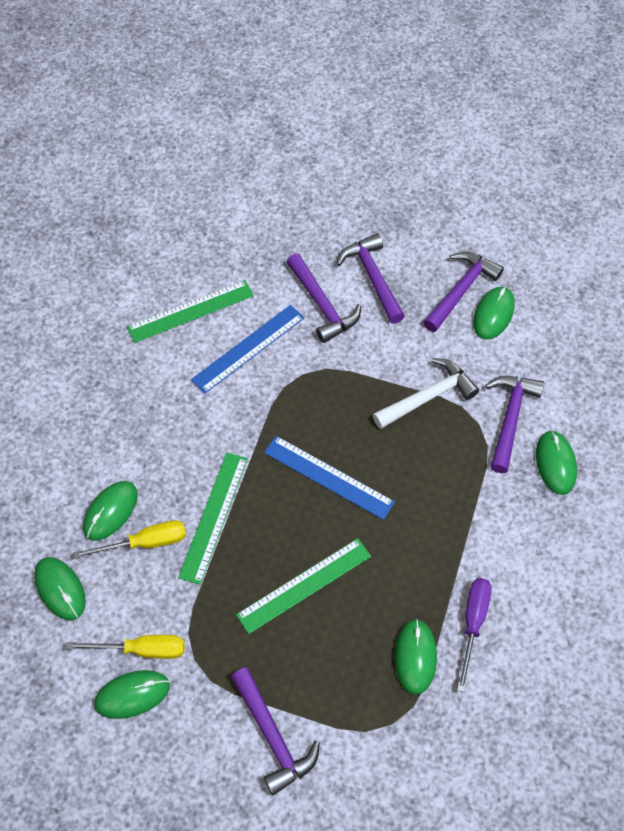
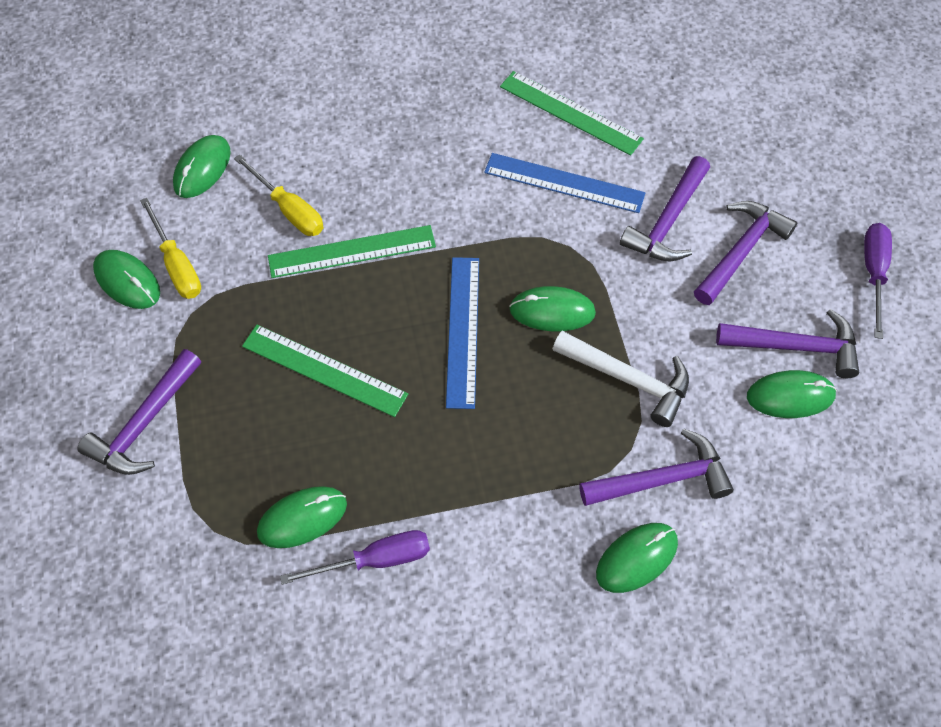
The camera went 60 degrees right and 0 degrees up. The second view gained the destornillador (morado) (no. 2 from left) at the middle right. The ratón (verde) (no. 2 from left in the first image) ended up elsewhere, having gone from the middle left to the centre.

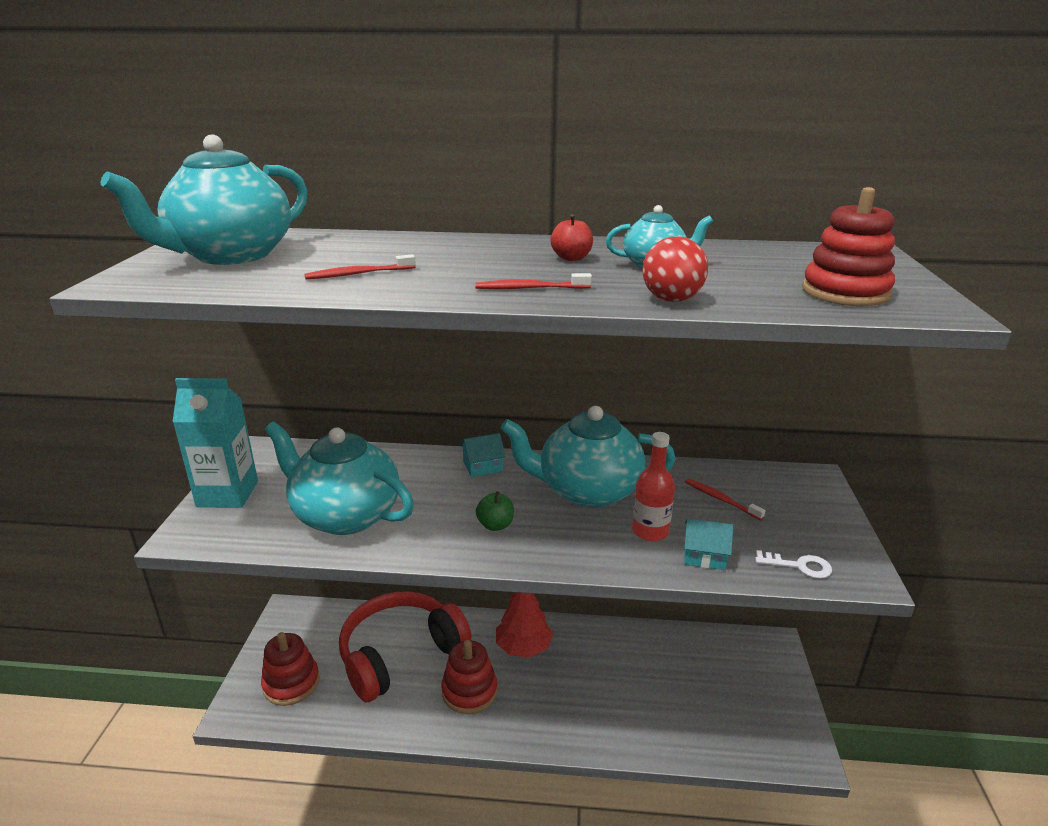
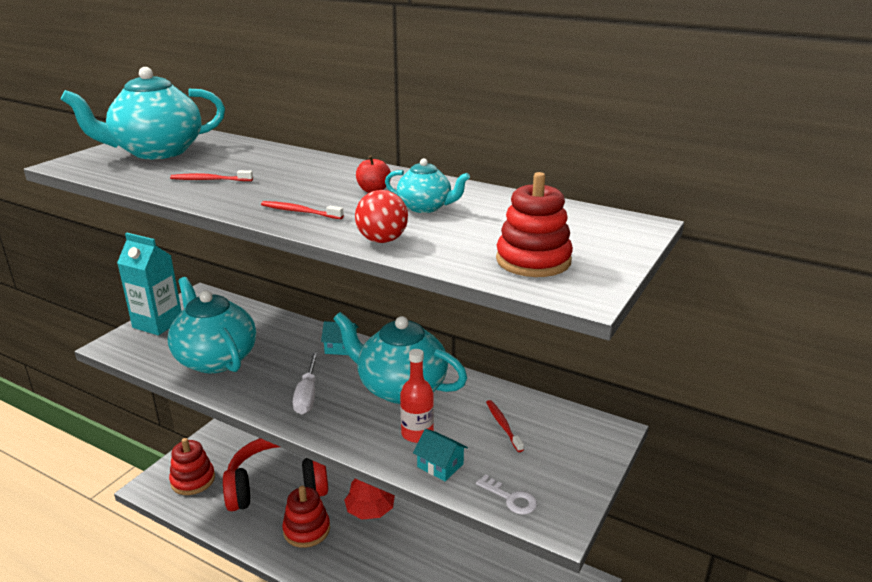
The camera went 25 degrees right and 0 degrees up. Where the manzana (verde) stood at the centre, the destornillador (blanco) came to stand at the centre.

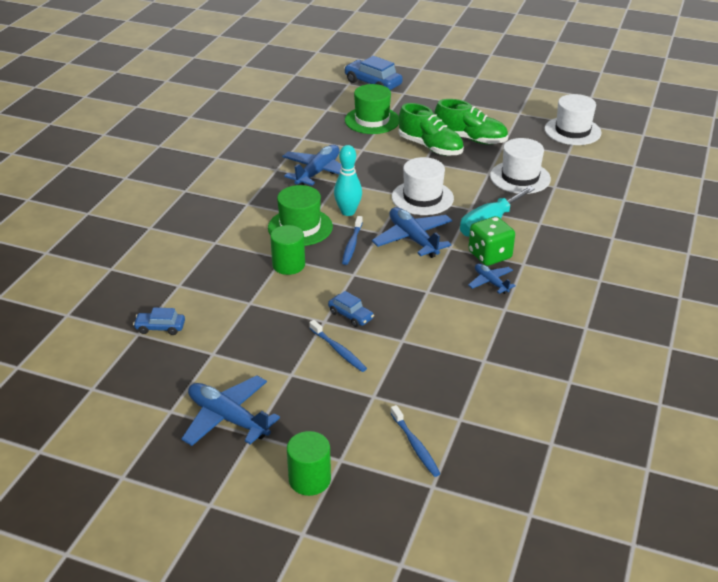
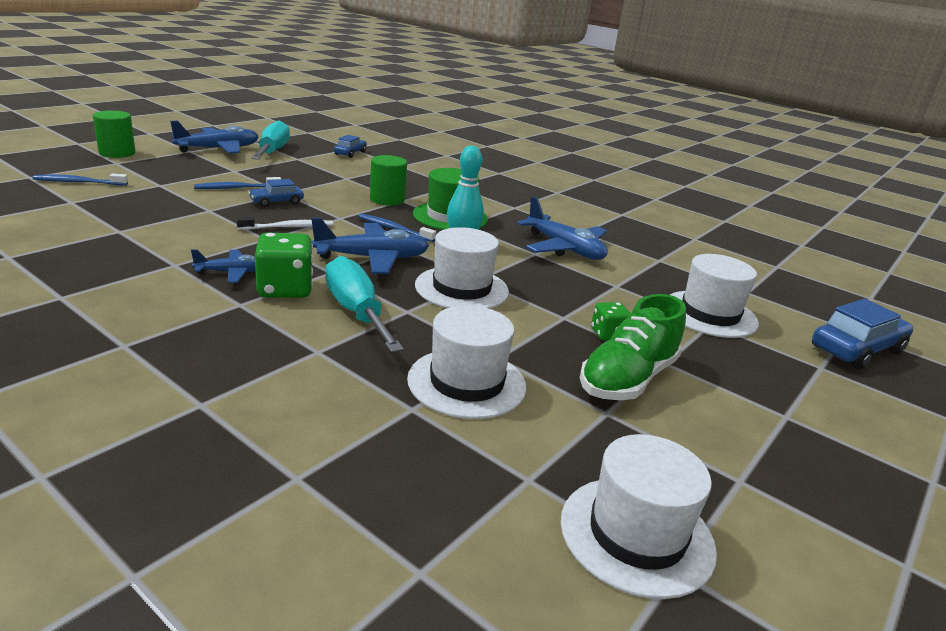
The camera went 105 degrees right and 10 degrees down. The second view gained the cepillo de dientes (blanco) at the middle left. The second view gained the destornillador (turquesa) (no. 1 from left) at the top left. Where the zapato (verde) (no. 1 from left) stood at the top centre, the dado (verde) (no. 2 from left) came to stand at the centre. What was the sombrero (verde) (no. 2 from left) at the top centre turned into the sombrero (blanco) (no. 4 from left) at the middle right.

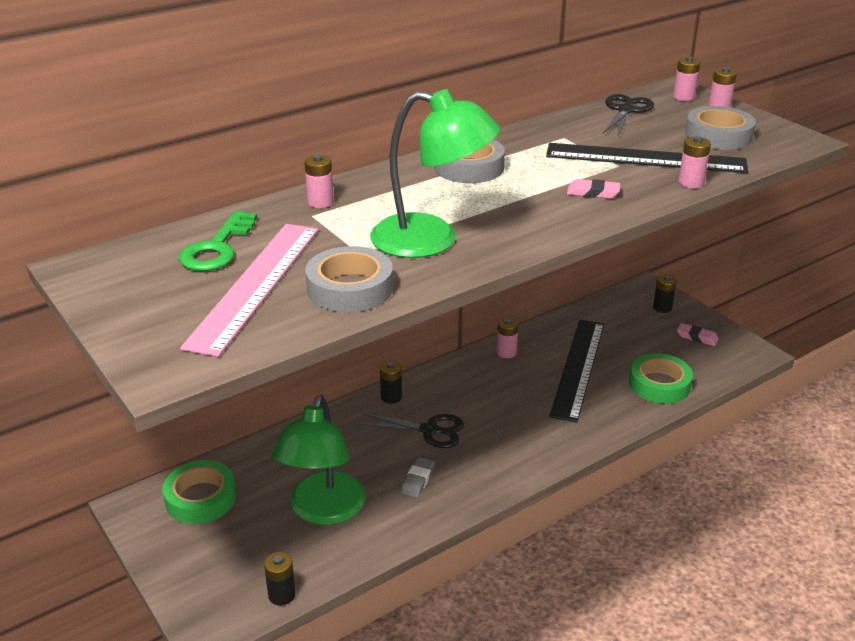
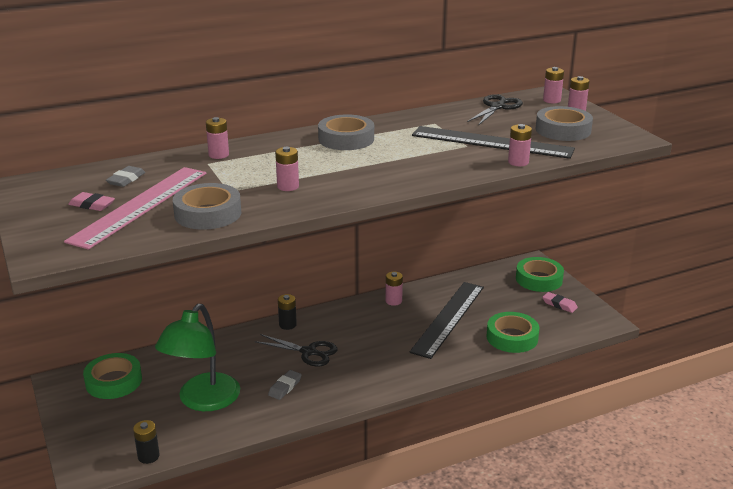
The camera went 10 degrees right and 5 degrees down. The goma de borrar (rosa) (no. 1 from left) ended up elsewhere, having gone from the top right to the middle left. Where the llave (verde) stood at the middle left, the goma de borrar (gris) (no. 1 from left) came to stand at the middle left. Where the lámpara (verde) (no. 2 from left) stood at the top centre, the pila (rosa) (no. 2 from left) came to stand at the centre. Where the pila (negro) (no. 3 from left) stood at the middle right, the cinta adhesiva (verde) (no. 3 from left) came to stand at the middle right.

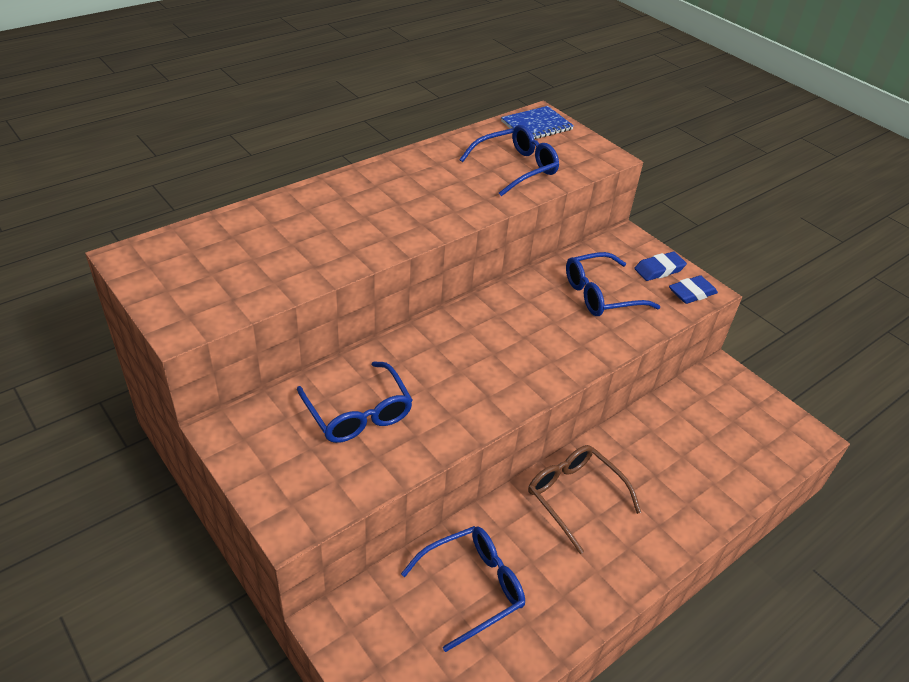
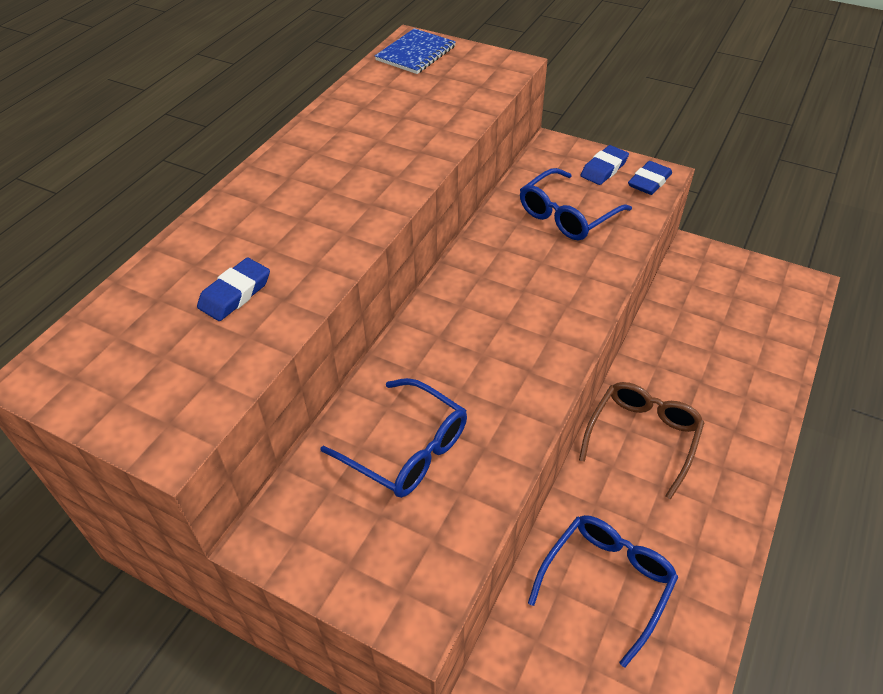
The camera went 20 degrees left and 5 degrees up. The second view lost the gafas (azul) (no. 3 from left) at the top centre. The second view gained the goma de borrar (azul) (no. 1 from left) at the middle left. The gafas (marrón) at the bottom centre ended up facing another way, 90 degrees clockwise from before.

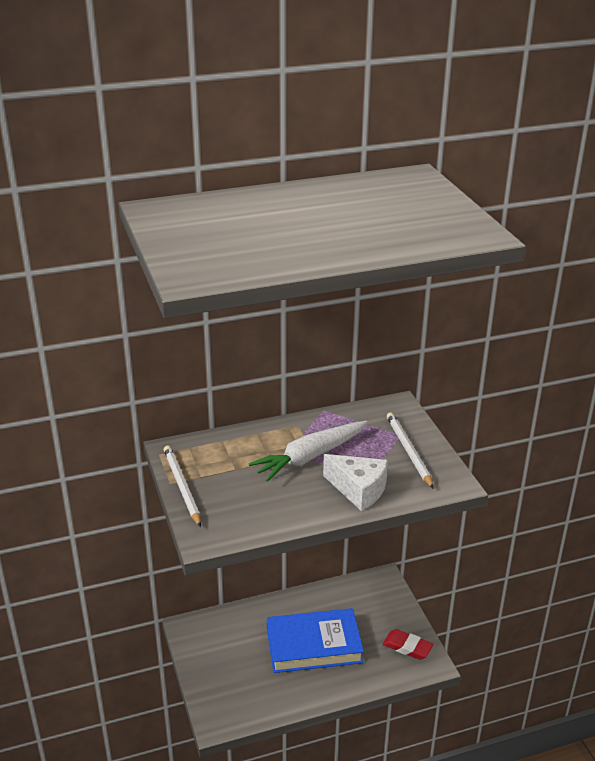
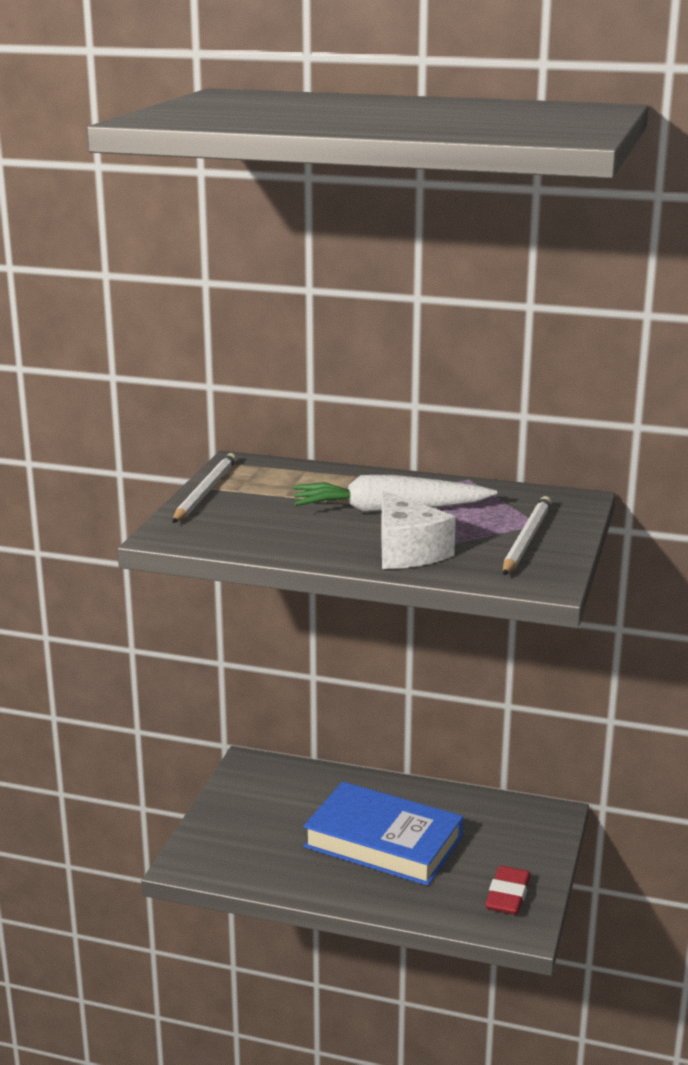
The camera went 35 degrees right and 10 degrees down. The goma de borrar (rojo) at the bottom right ended up facing another way, 45 degrees clockwise from before.

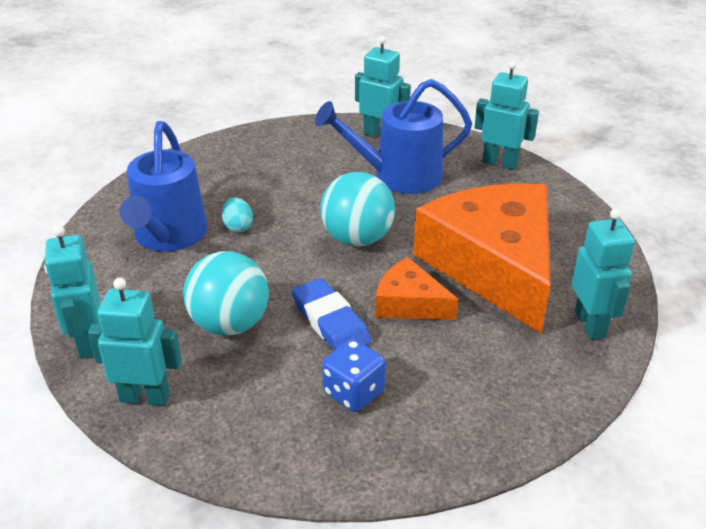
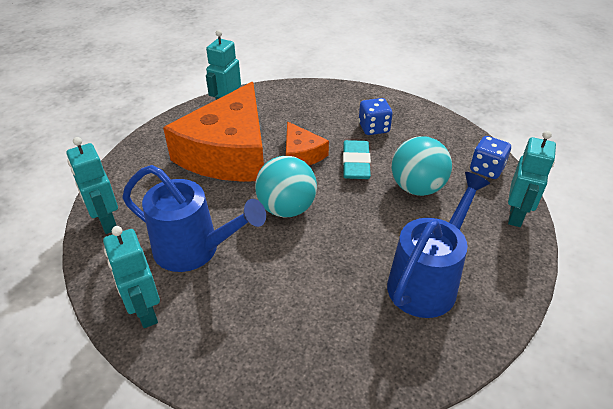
The camera went 145 degrees left and 5 degrees up. The second view lost the huevo (turquesa) at the centre. Where the robot (turquesa) (no. 2 from left) stood at the middle left, the dado (azul) (no. 2 from left) came to stand at the middle right. What was the goma de borrar (azul) at the centre turned into the goma de borrar (turquesa) at the centre.

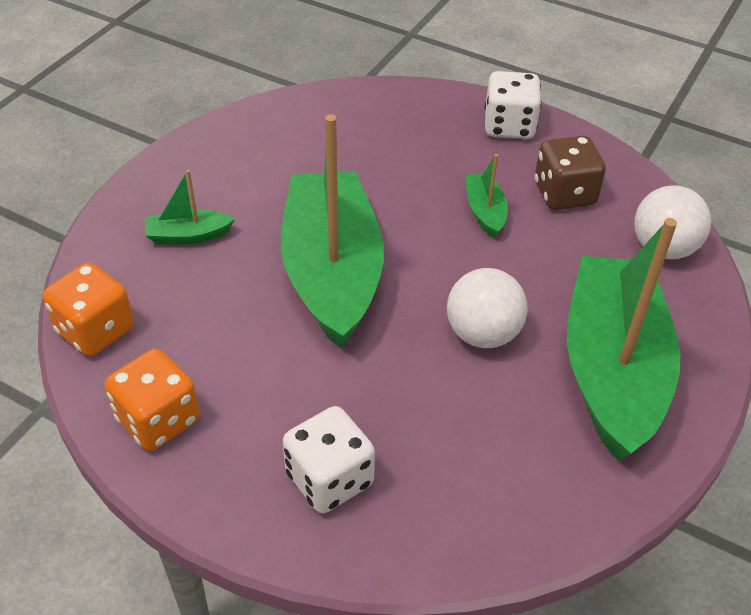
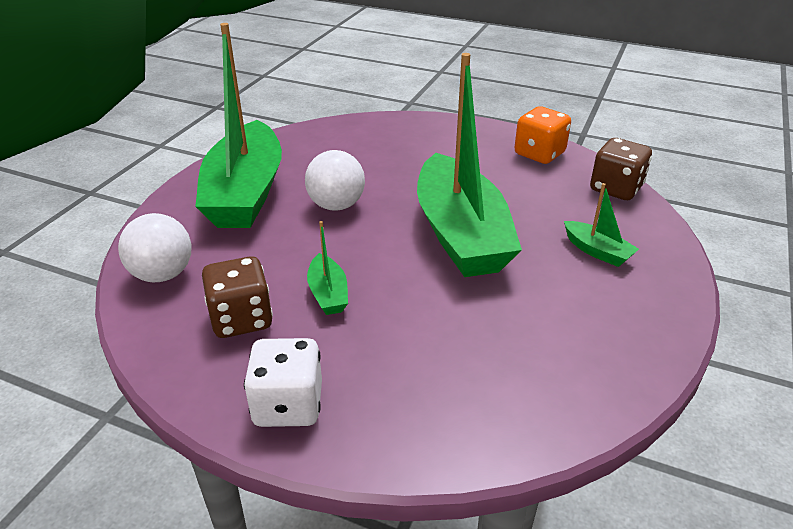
The camera went 175 degrees right and 10 degrees down. The second view lost the dado (blanco) (no. 1 from left) at the bottom centre. What was the dado (naranja) (no. 1 from left) at the middle left turned into the dado (marrón) (no. 2 from left) at the top right. The barco (verde) (no. 1 from left in the first image) at the middle left ended up facing another way, 60 degrees clockwise from before.

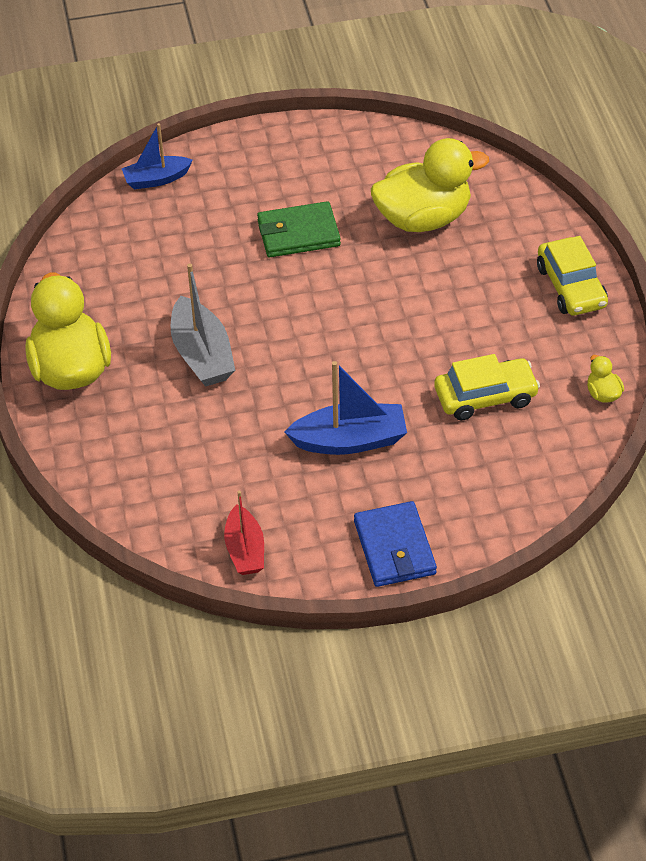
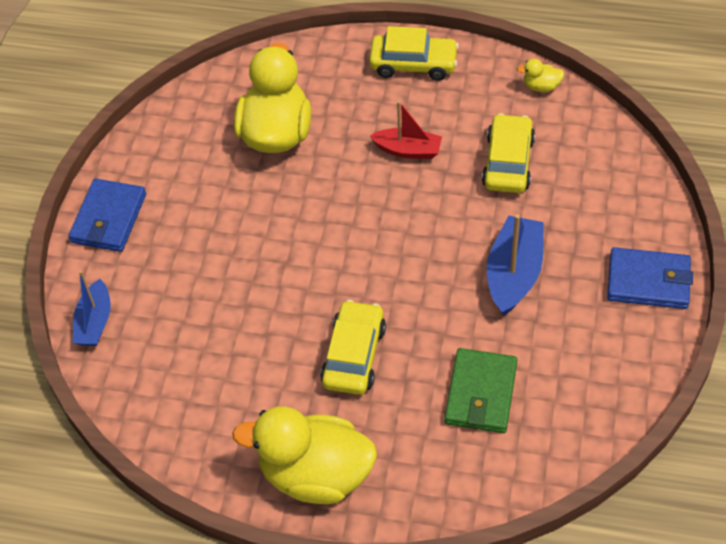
The camera went 65 degrees left and 5 degrees up. The second view gained the cartera (azul) (no. 1 from left) at the middle left. The barco (rojo) ended up elsewhere, having gone from the centre to the top centre. The cartera (verde) ended up elsewhere, having gone from the top centre to the bottom centre. Where the barco (gris) stood at the middle left, the coche (amarillo) (no. 1 from left) came to stand at the centre.

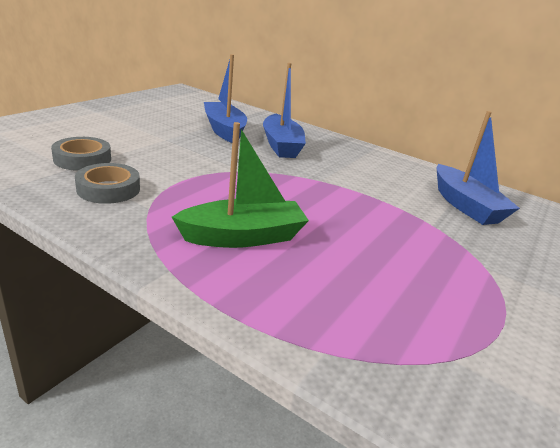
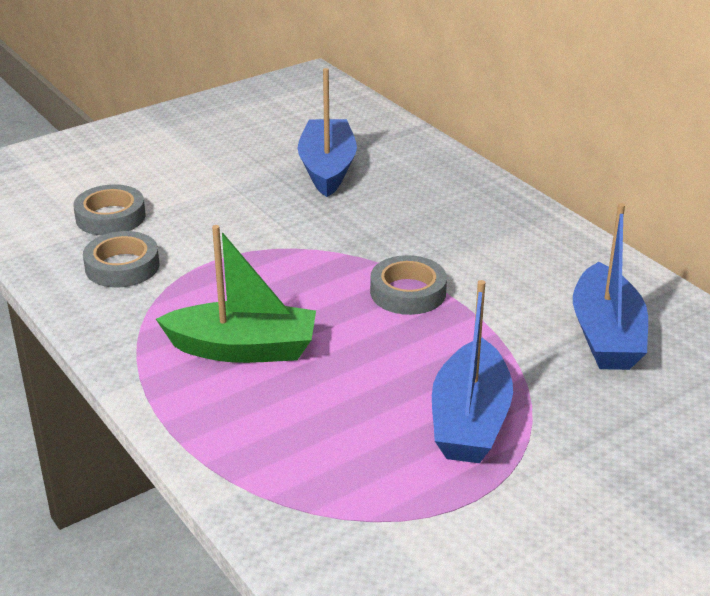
The camera went 25 degrees right and 5 degrees up. The second view gained the cinta adhesiva (gris) (no. 3 from left) at the centre. The barco (azul) (no. 2 from left) ended up elsewhere, having gone from the top centre to the centre.

